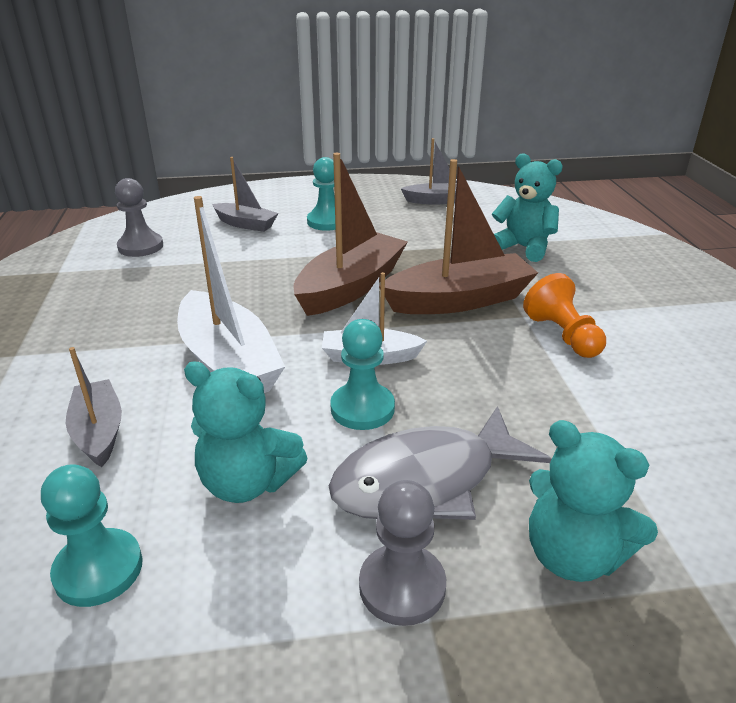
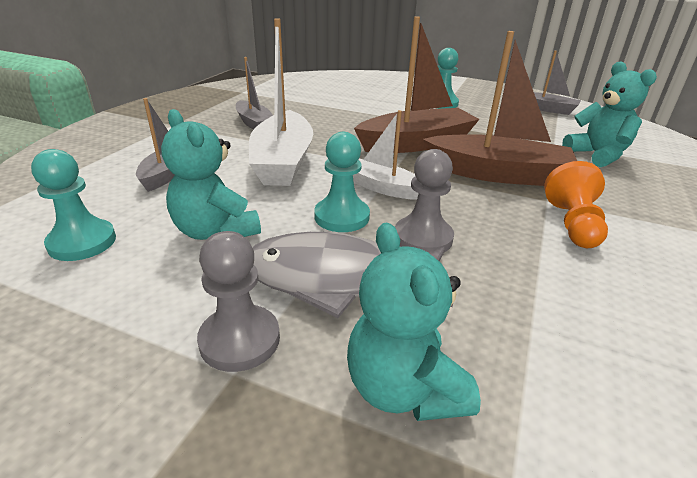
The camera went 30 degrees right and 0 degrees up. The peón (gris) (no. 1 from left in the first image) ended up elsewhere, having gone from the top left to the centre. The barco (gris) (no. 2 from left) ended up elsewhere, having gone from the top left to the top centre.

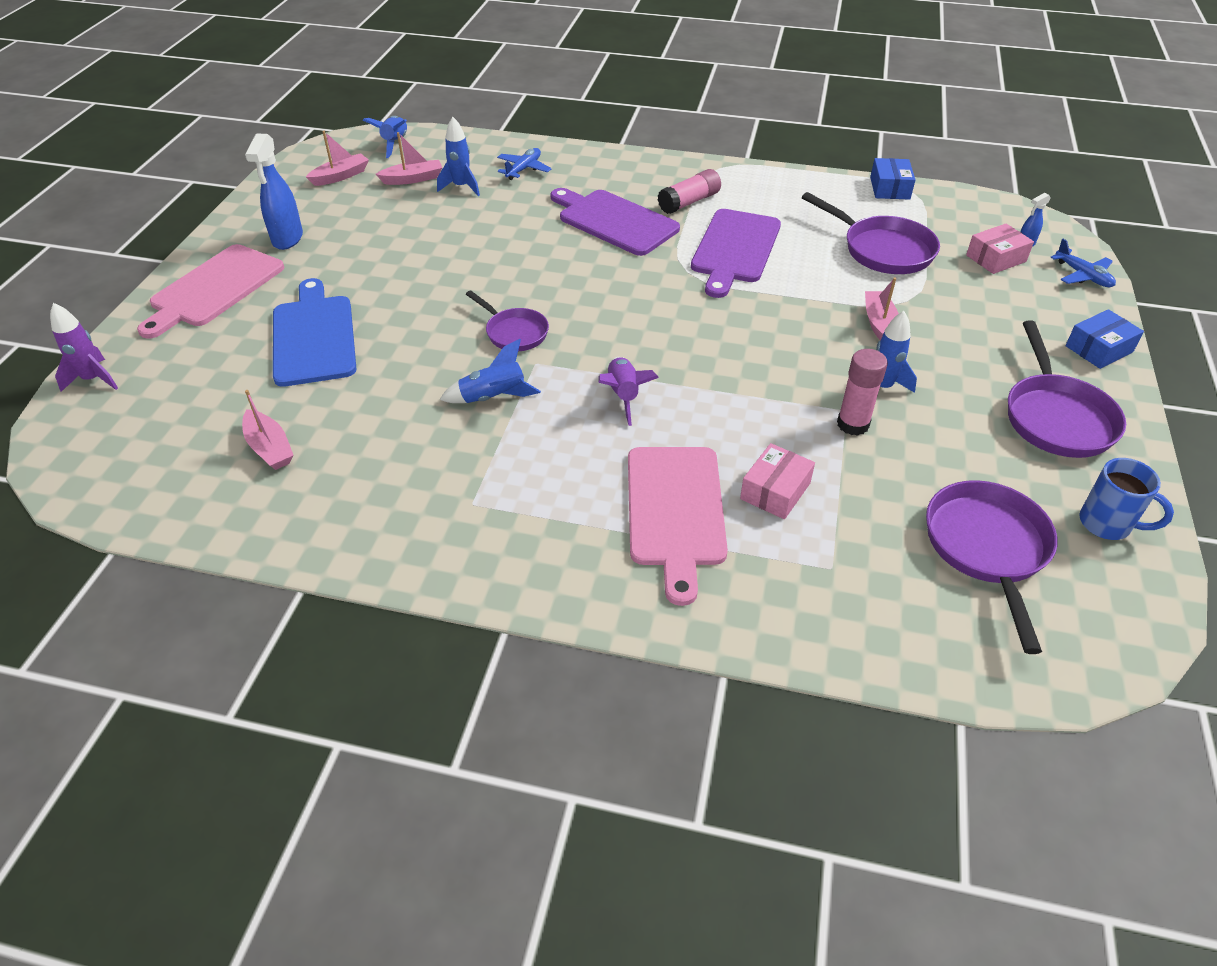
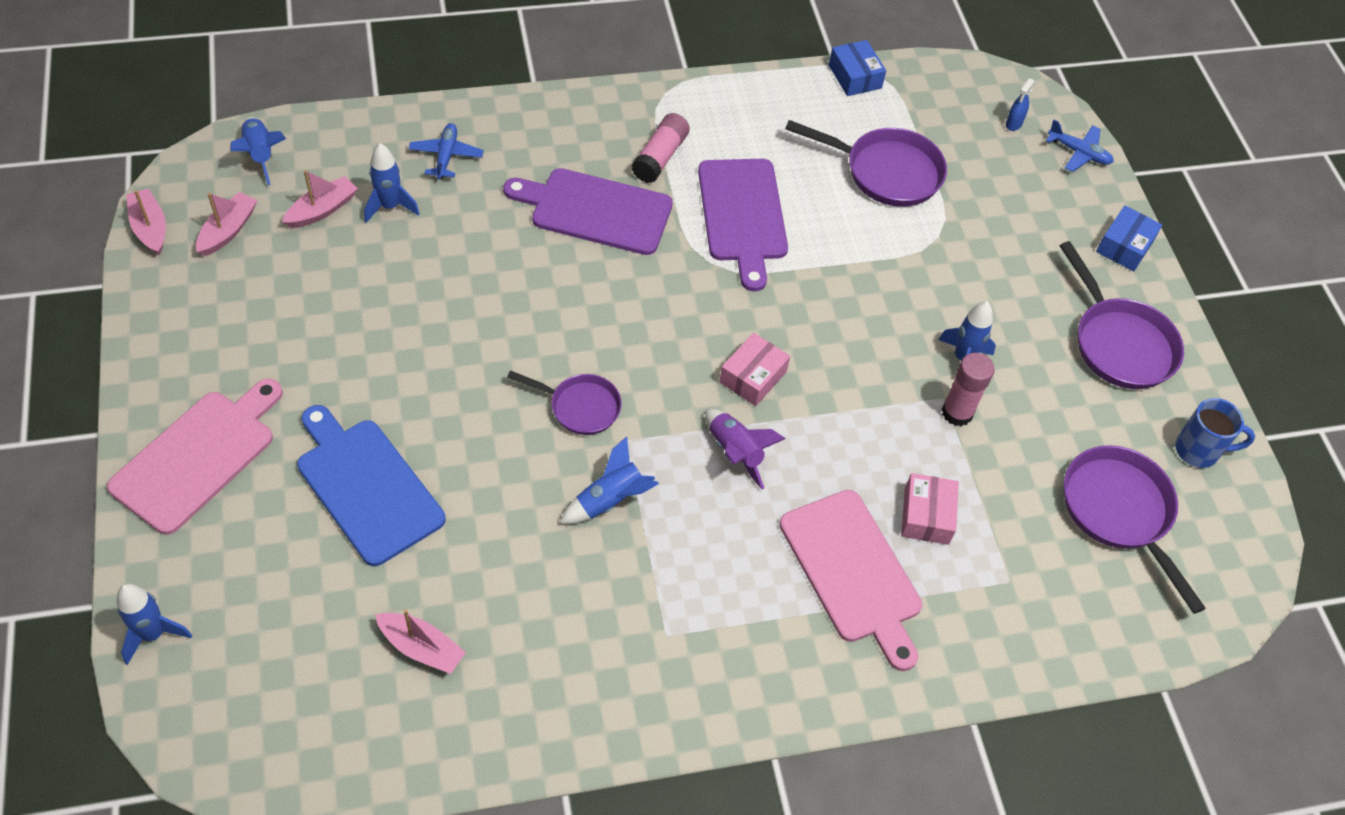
The camera went 30 degrees left and 10 degrees up. The second view lost the pulverizador (azul) (no. 1 from left) at the top left. The barco (rosa) (no. 4 from left in the first image) ended up elsewhere, having gone from the top right to the top left. The caja (rosa) (no. 2 from left in the first image) ended up elsewhere, having gone from the top right to the centre. What was the cohete (morado) (no. 1 from left) at the middle left turned into the cohete (azul) (no. 1 from left) at the bottom left. The tabla de cortar (rosa) (no. 1 from left) at the top left ended up facing another way, 150 degrees counterclockwise from before.

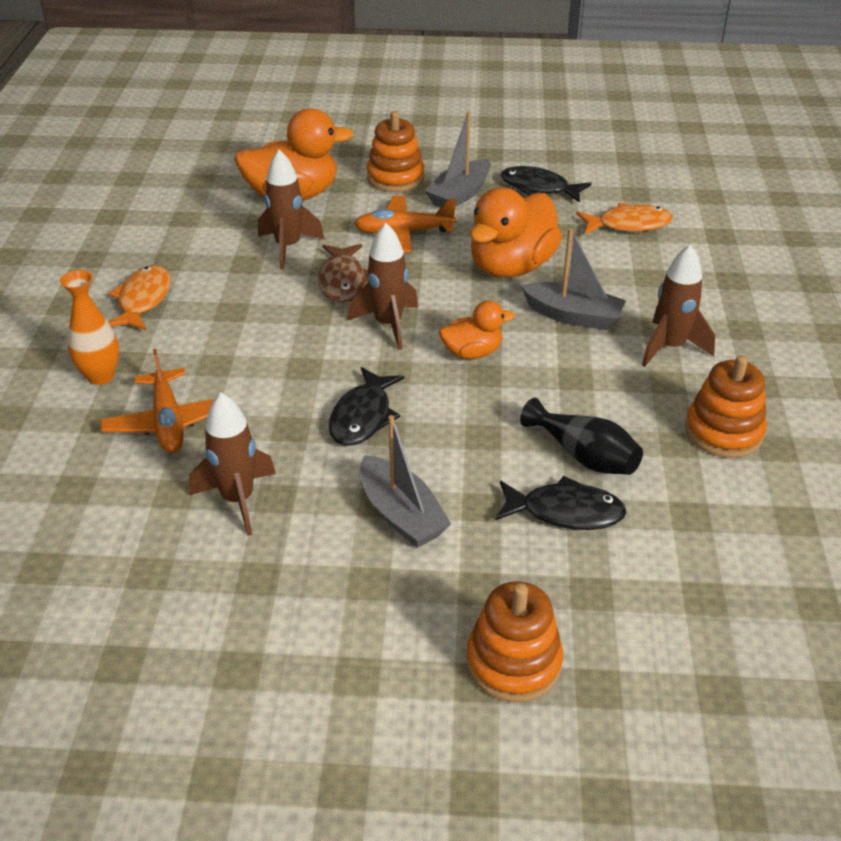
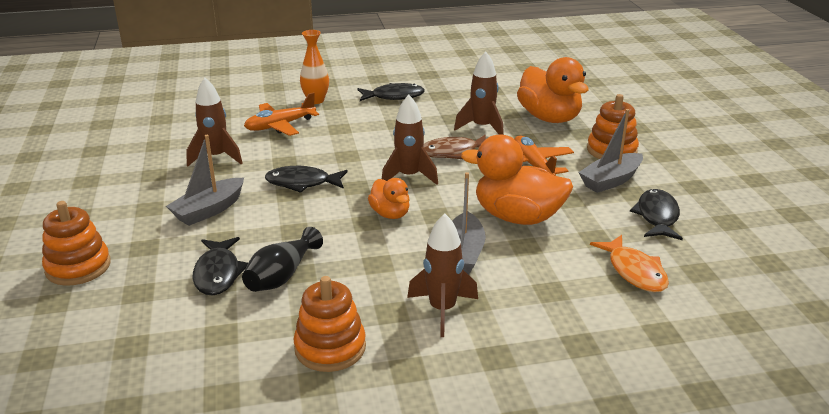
The camera went 75 degrees right and 10 degrees down. What was the pez (naranja) (no. 1 from left) at the middle left turned into the pez (negro) (no. 3 from left) at the top centre. The barco (gris) (no. 2 from left in the first image) at the top centre ended up facing another way, 60 degrees counterclockwise from before.

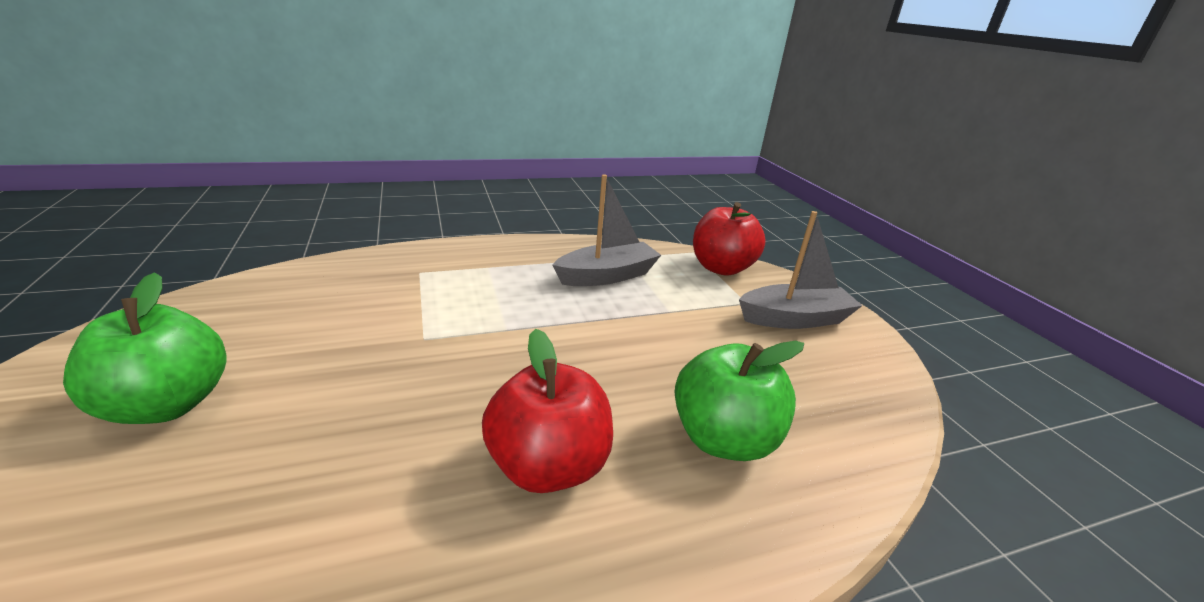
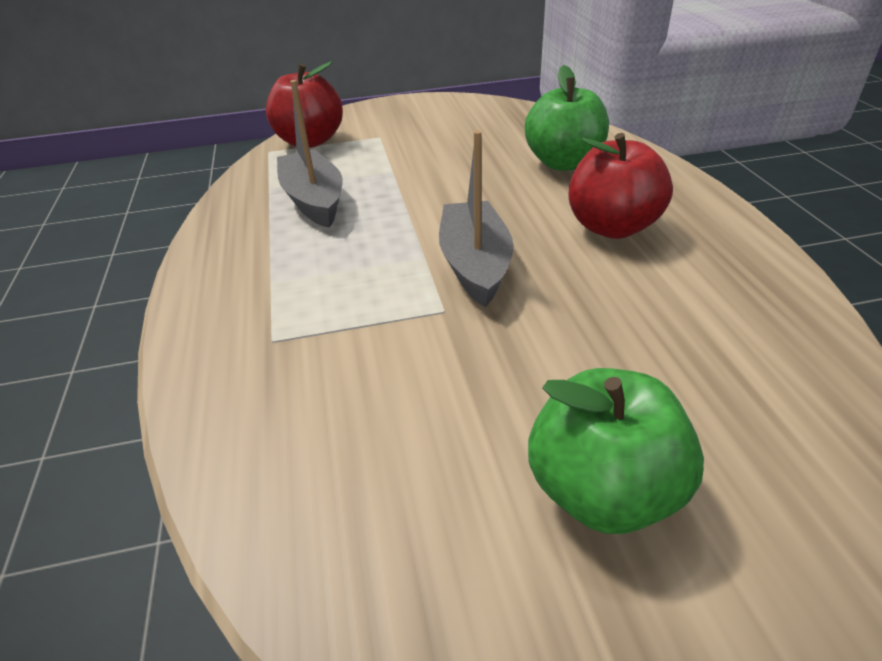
The camera went 80 degrees left and 10 degrees up. The barco (gris) (no. 2 from left) ended up elsewhere, having gone from the centre to the top centre.

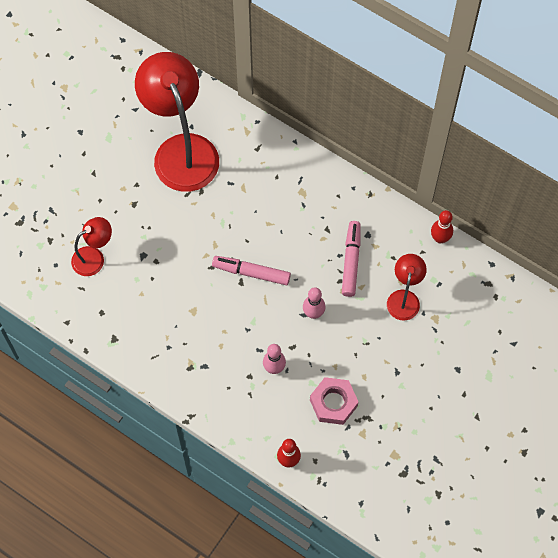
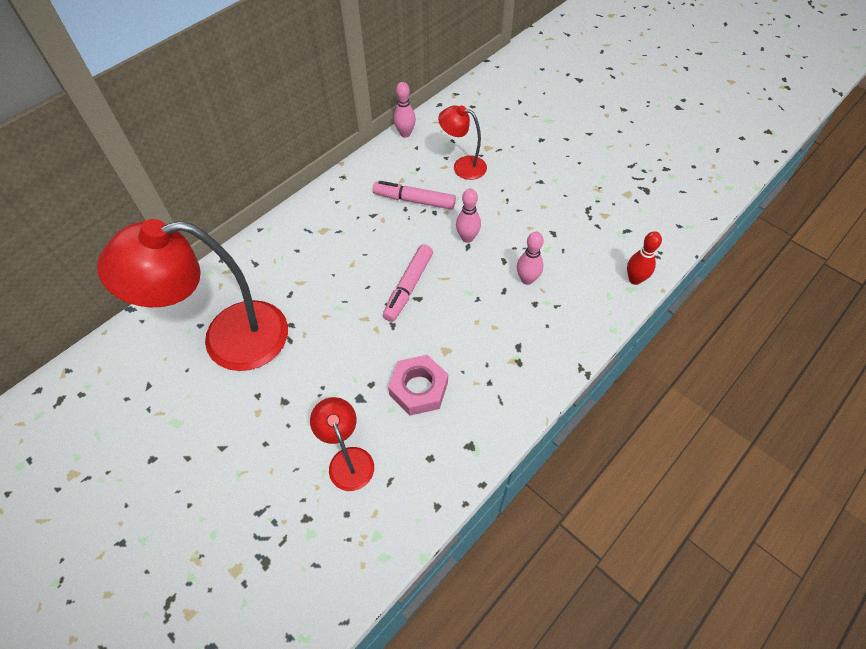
The camera went 80 degrees left and 10 degrees down. The tuerca (rosa) ended up elsewhere, having gone from the bottom centre to the centre. What was the bolo (rojo) (no. 2 from left) at the middle right turned into the bolo (rosa) (no. 1 from left) at the top centre.

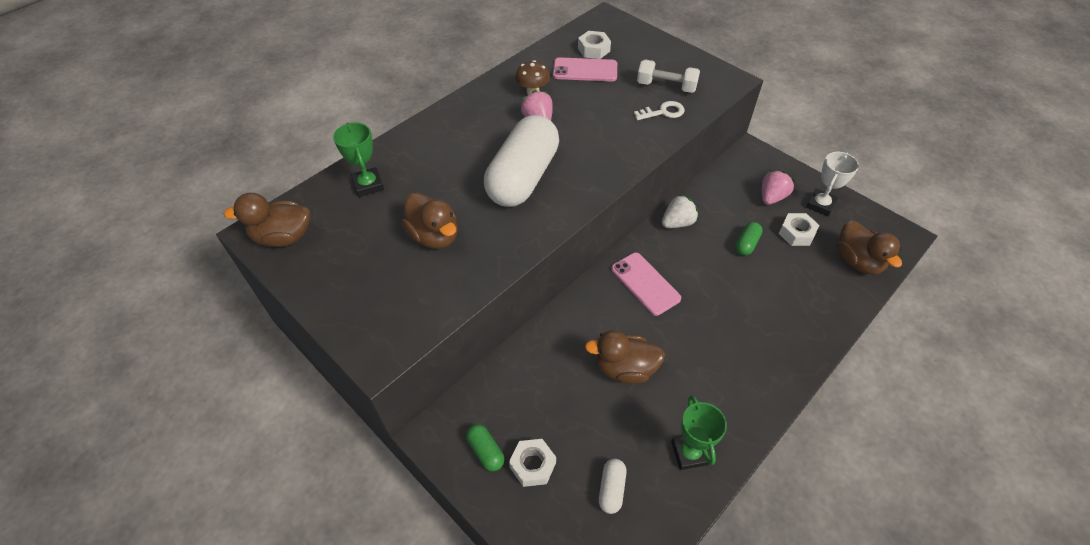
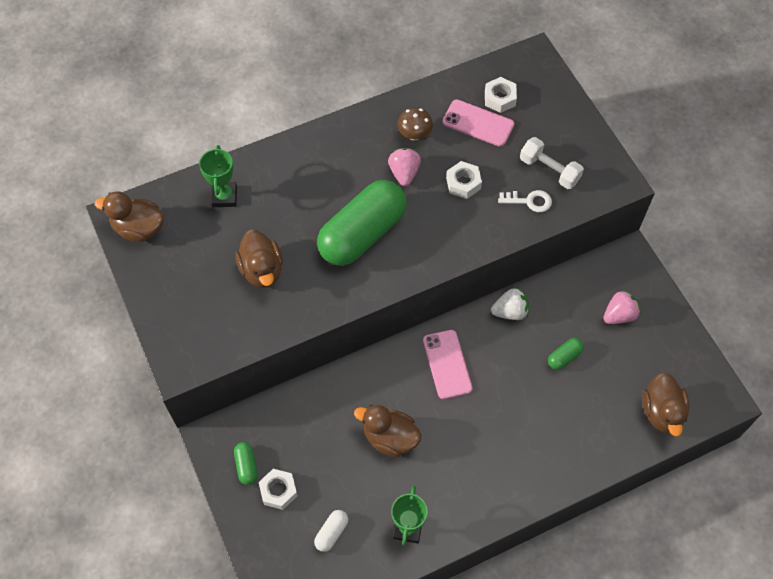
The camera went 20 degrees right and 10 degrees up. The second view lost the trofeo (blanco) at the middle right. The tuerca (blanco) (no. 3 from left in the first image) ended up elsewhere, having gone from the middle right to the top centre. What was the cápsula (blanco) (no. 1 from left) at the top centre turned into the cápsula (verde) (no. 2 from left) at the centre.

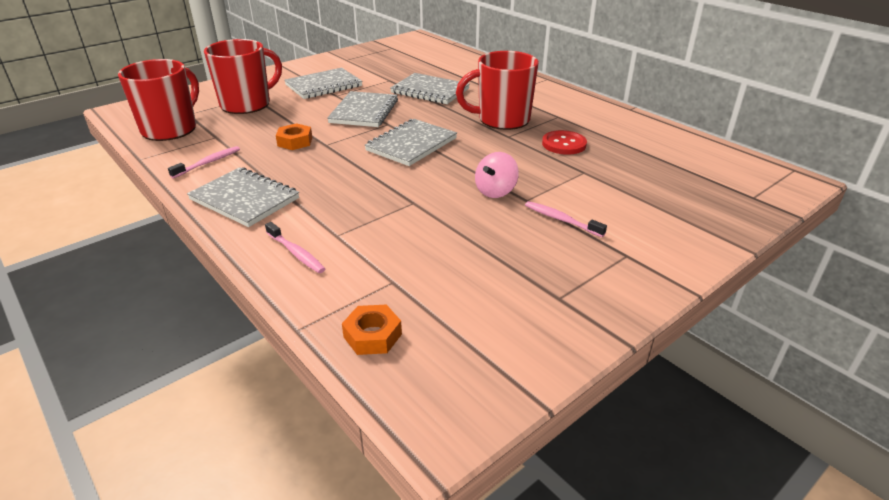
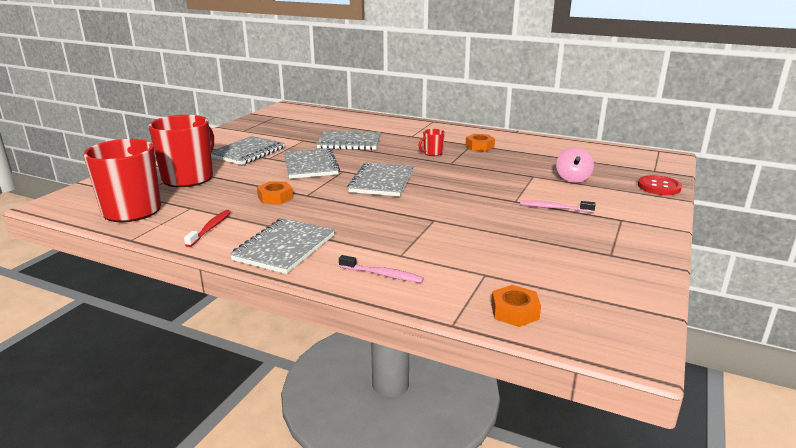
The camera went 25 degrees left and 10 degrees down. The second view gained the tuerca (naranja) (no. 2 from left) at the top centre. The peonza (rosa) ended up elsewhere, having gone from the centre to the middle right. The botón (rojo) ended up elsewhere, having gone from the top centre to the middle right. What was the cepillo de dientes (rosa) (no. 1 from left) at the top left turned into the cepillo de dientes (rojo) at the middle left. The cuaderno (gris) (no. 1 from left in the first image) at the middle left ended up facing another way, 75 degrees counterclockwise from before. The size of the taza (rojo) (no. 3 from left) at the top centre changed by a factor of 0.43.

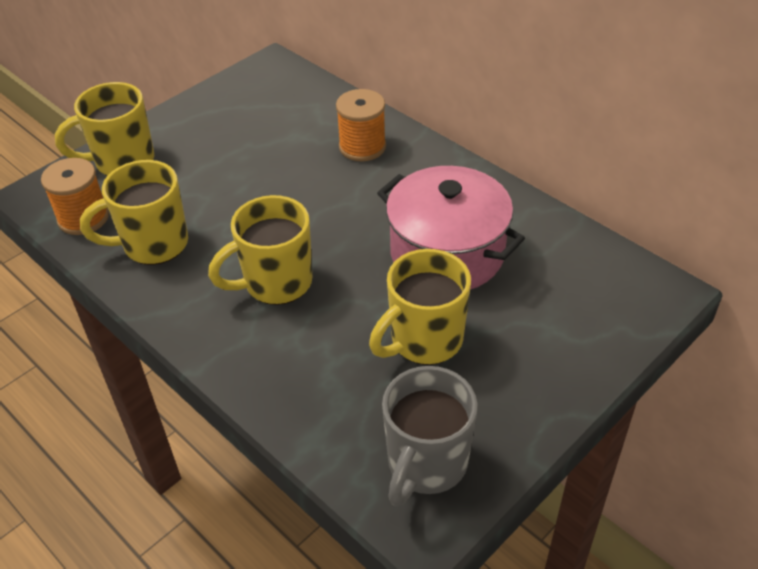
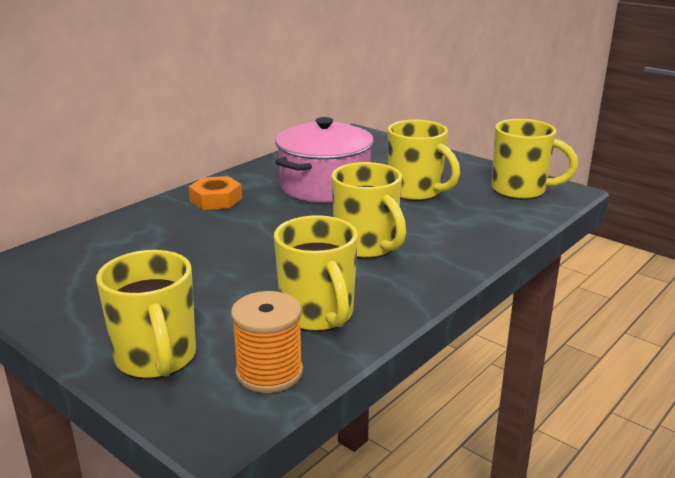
The camera went 95 degrees left and 20 degrees down. The second view lost the carrete (naranja) (no. 2 from left) at the top centre. The second view gained the tuerca (naranja) at the middle left. What was the taza (gris) at the bottom centre turned into the taza (amarillo) (no. 5 from left) at the top right.

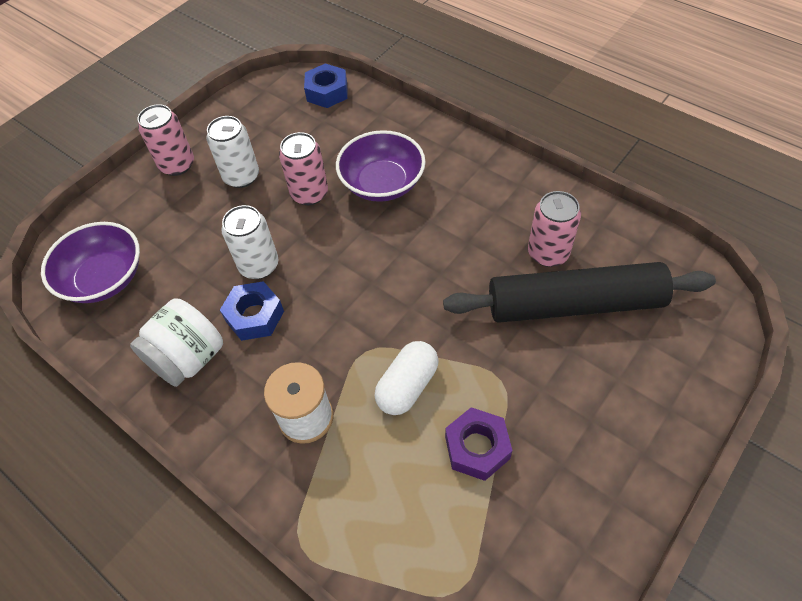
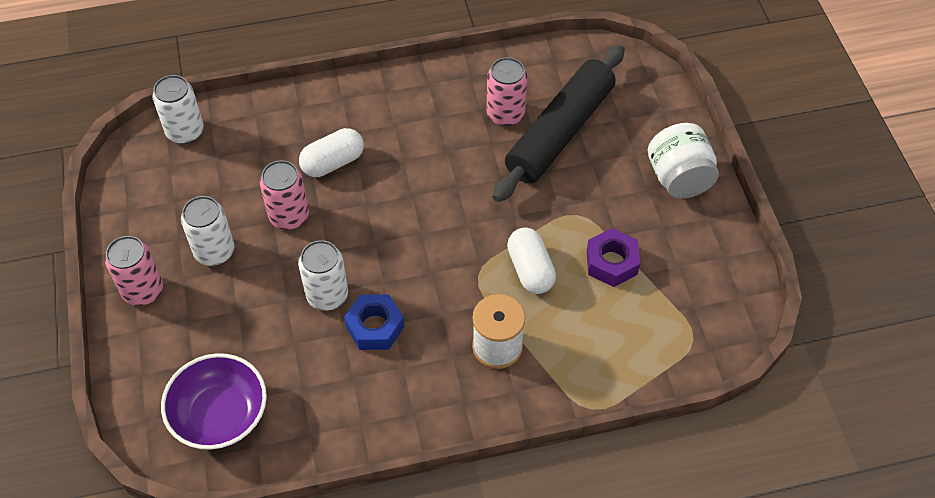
The camera went 55 degrees left and 0 degrees up. The tarro (blanco) ended up elsewhere, having gone from the middle left to the top right. Where the tuerca (azul) (no. 2 from left) stood at the top centre, the lata (blanco) (no. 1 from left) came to stand at the top left. Where the cuenco (morado) (no. 2 from left) stood at the top centre, the cápsula (blanco) (no. 1 from left) came to stand at the top centre.

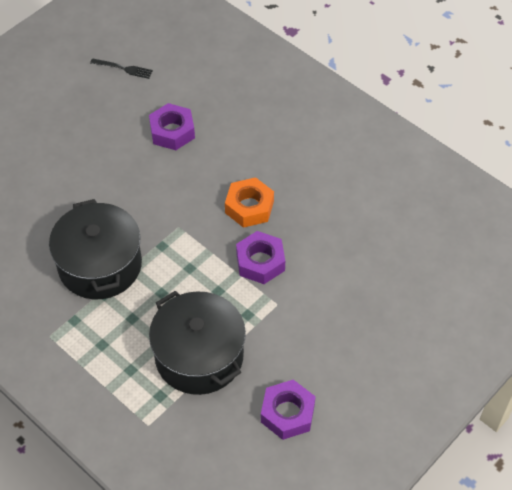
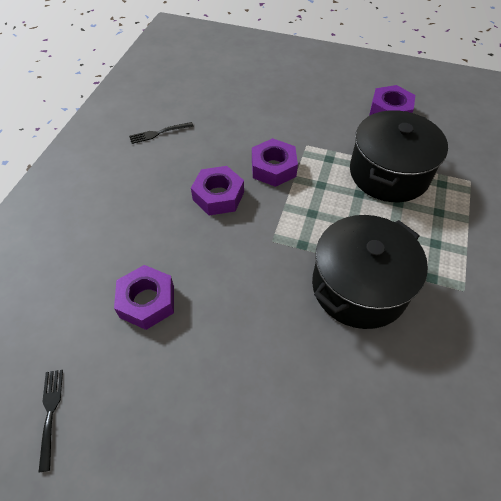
The camera went 115 degrees left and 0 degrees up. The second view gained the tenedor (negro) (no. 2 from left) at the top left. What was the tuerca (naranja) at the centre turned into the tuerca (morado) (no. 2 from left) at the centre.

